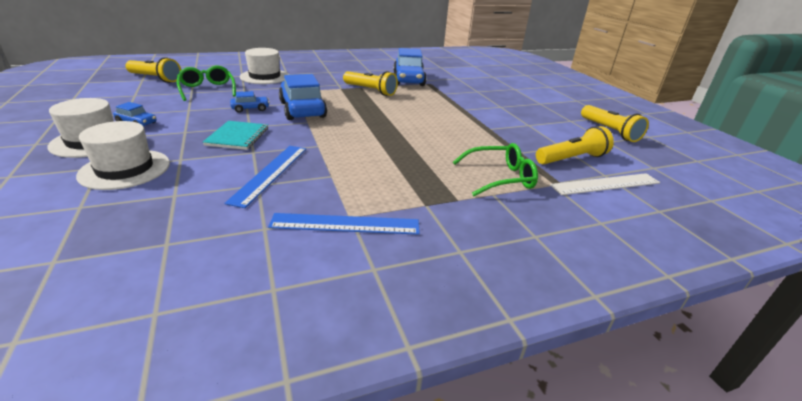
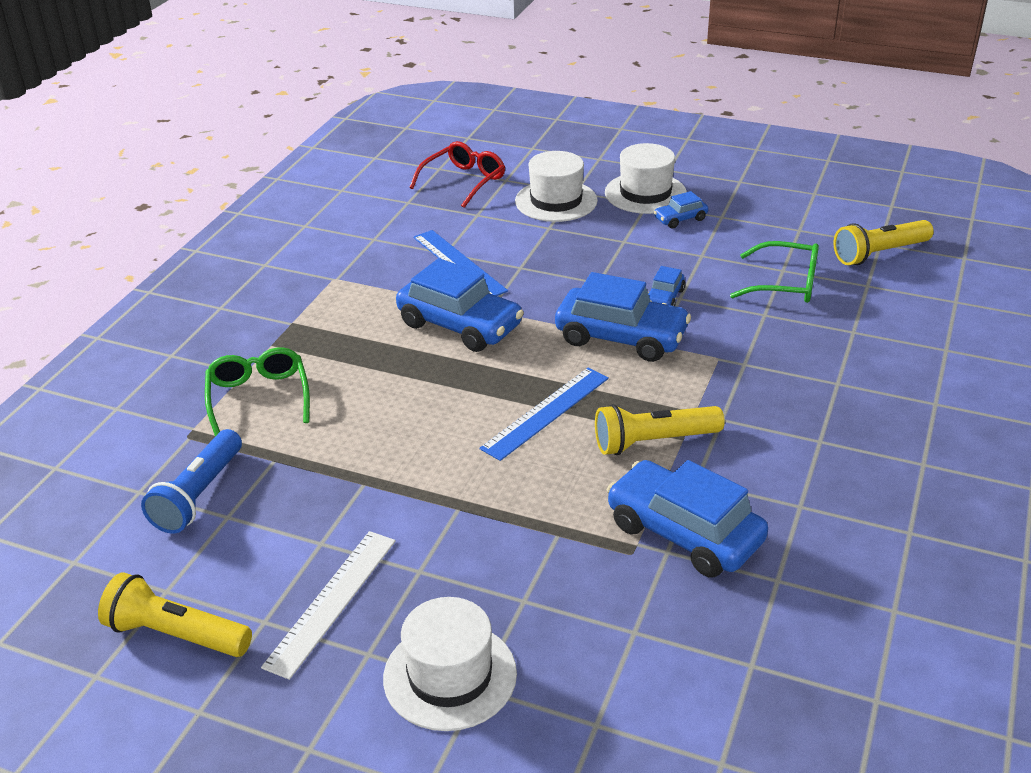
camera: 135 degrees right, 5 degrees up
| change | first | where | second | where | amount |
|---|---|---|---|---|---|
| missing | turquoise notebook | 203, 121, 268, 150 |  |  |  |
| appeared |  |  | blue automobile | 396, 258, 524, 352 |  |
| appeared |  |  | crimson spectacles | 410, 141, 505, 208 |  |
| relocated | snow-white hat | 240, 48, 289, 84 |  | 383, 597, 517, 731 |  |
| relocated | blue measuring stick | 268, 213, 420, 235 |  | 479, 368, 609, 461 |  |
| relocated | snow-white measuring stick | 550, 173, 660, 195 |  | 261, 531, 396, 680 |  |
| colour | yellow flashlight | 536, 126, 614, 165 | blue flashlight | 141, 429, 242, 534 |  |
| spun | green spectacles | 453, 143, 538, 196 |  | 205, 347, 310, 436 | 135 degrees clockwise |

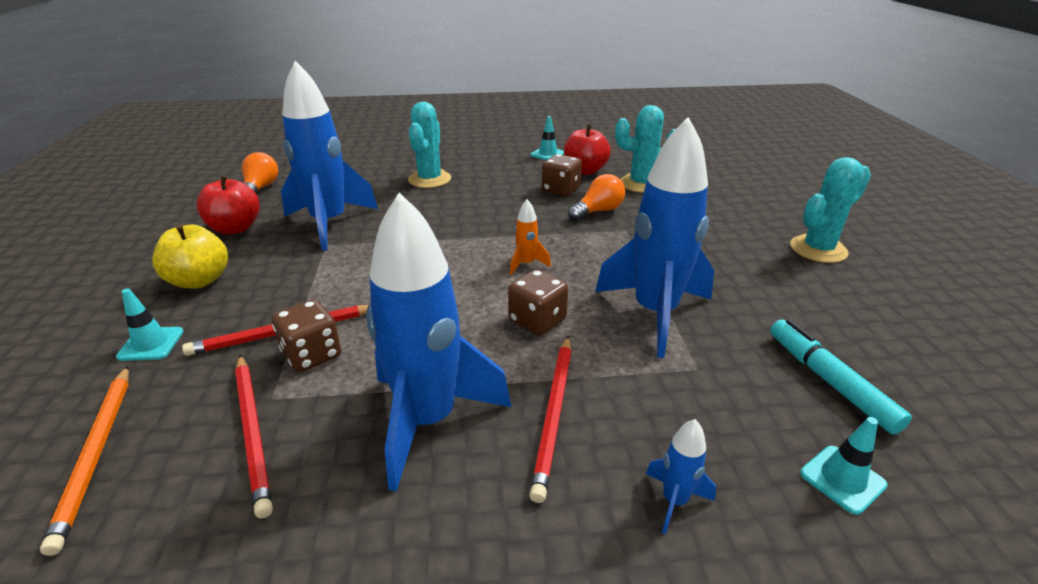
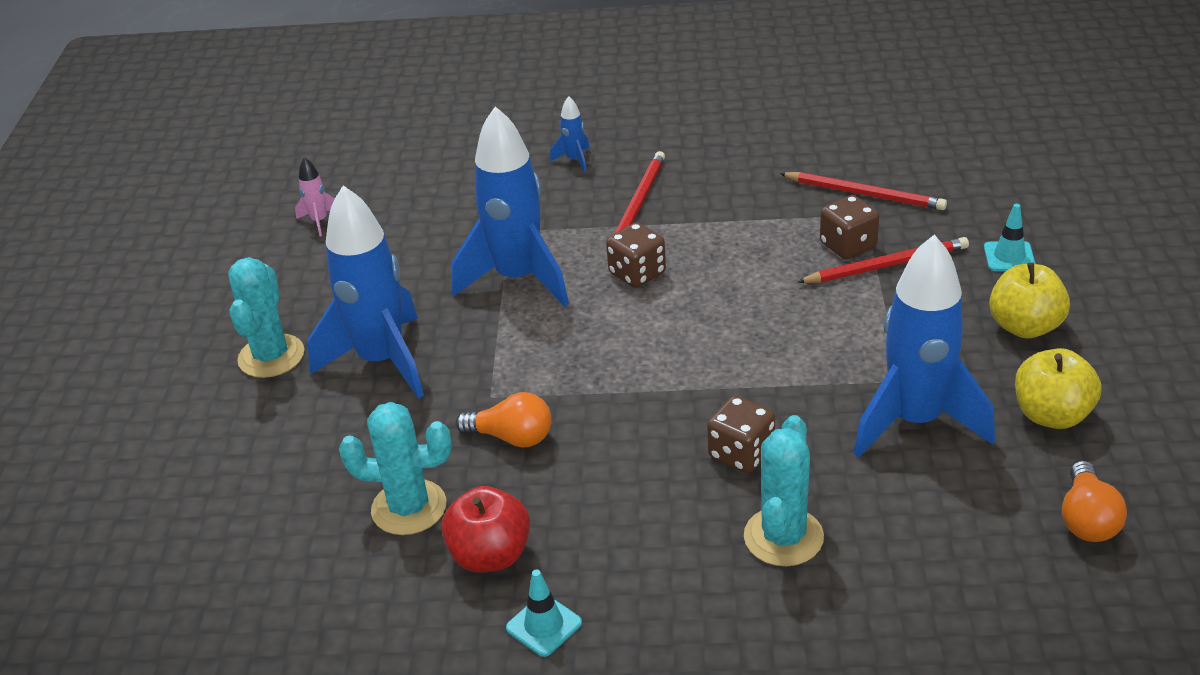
camera: 170 degrees left, 5 degrees up
| change | first | where | second | where | amount |
|---|---|---|---|---|---|
| missing | bright orange pencil | 40, 366, 129, 556 |  |  |  |
| missing | bright orange rocket | 510, 199, 551, 275 |  |  |  |
| missing | turquoise marker | 770, 319, 912, 435 |  |  |  |
| missing | turquoise traffic cone | 800, 417, 888, 515 |  |  |  |
| appeared |  |  | pink rocket | 295, 157, 335, 236 |  |
| relocated | blue rocket | 366, 192, 511, 492 |  | 308, 185, 424, 399 |  |
| relocated | dark brown game die | 542, 154, 582, 196 |  | 707, 395, 775, 473 |  |
| colour | crimson apple | 197, 175, 260, 235 | yellow apple | 1015, 348, 1101, 429 |  |
| spun | crimson pencil | 235, 355, 273, 519 |  | 779, 172, 947, 210 | 135 degrees clockwise |
| spun | bright orange light bulb | 568, 174, 625, 221 |  | 455, 392, 551, 448 | 135 degrees counterclockwise |
| spun | turquoise saguaro cactus | 790, 157, 871, 263 |  | 228, 257, 304, 378 | 60 degrees counterclockwise |

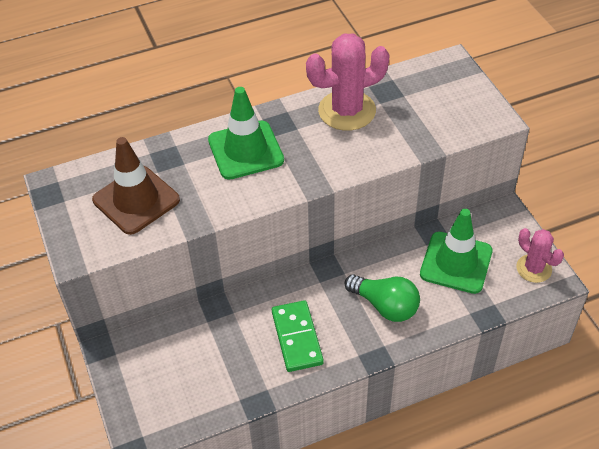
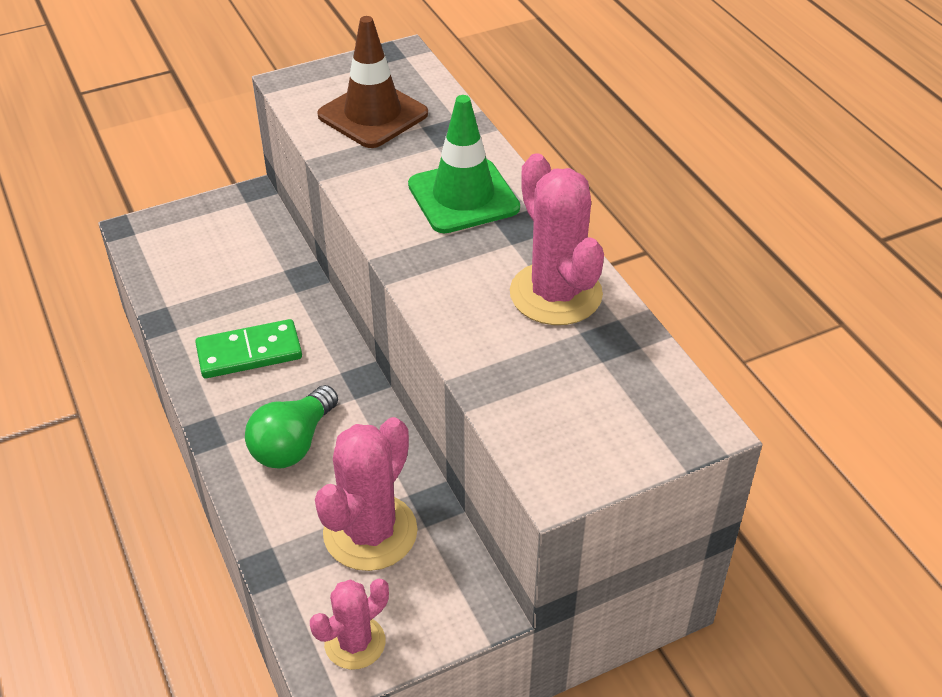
camera: 85 degrees right, 5 degrees down
| change | first | where | second | where | amount |
|---|---|---|---|---|---|
| exchanged | green traffic cone | 420, 209, 493, 294 | pink saguaro cactus | 315, 417, 418, 571 |  |

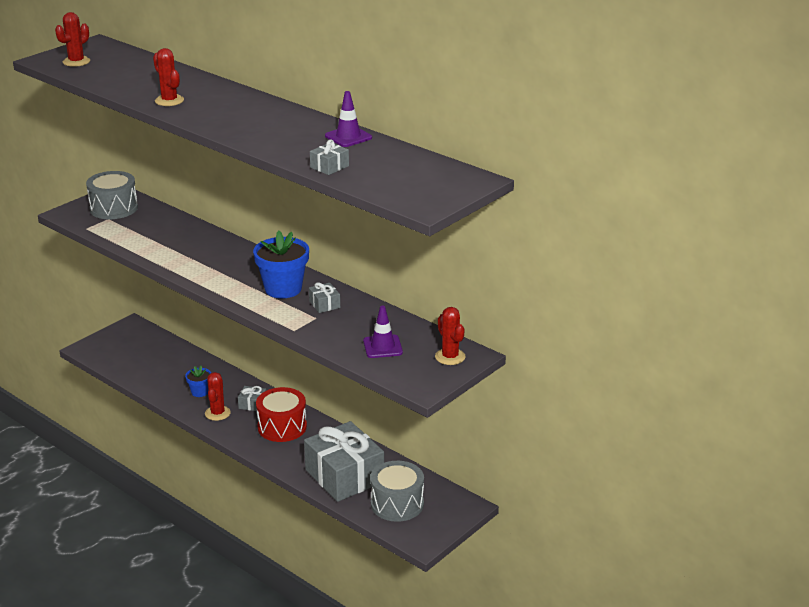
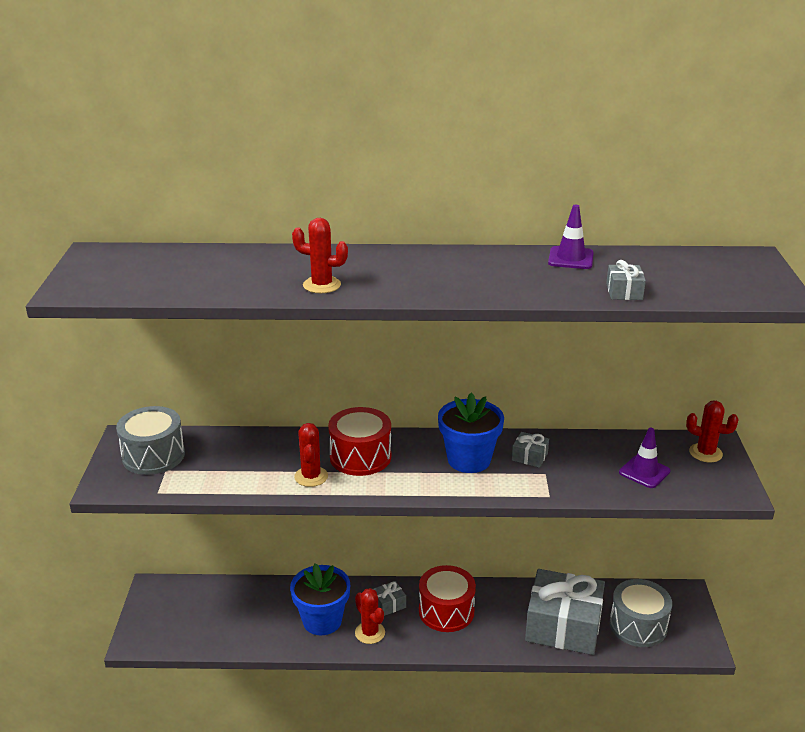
camera: 40 degrees left, 0 degrees up
| change | first | where | second | where | amount |
|---|---|---|---|---|---|
| appeared |  |  | crimson toy drum | 328, 407, 391, 476 |  |
| relocated | crimson saguaro cactus | 55, 12, 90, 67 |  | 294, 423, 328, 487 |  |
| size | blue potted plant | 185, 366, 211, 397 |  | 290, 563, 350, 635 | x1.90 |

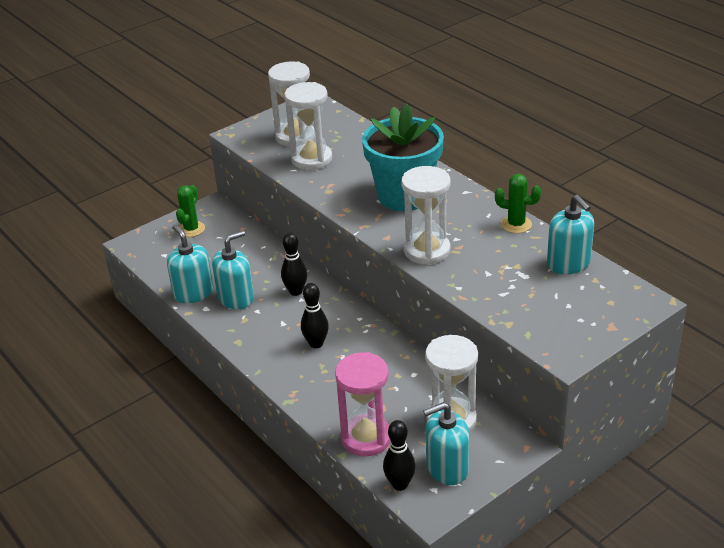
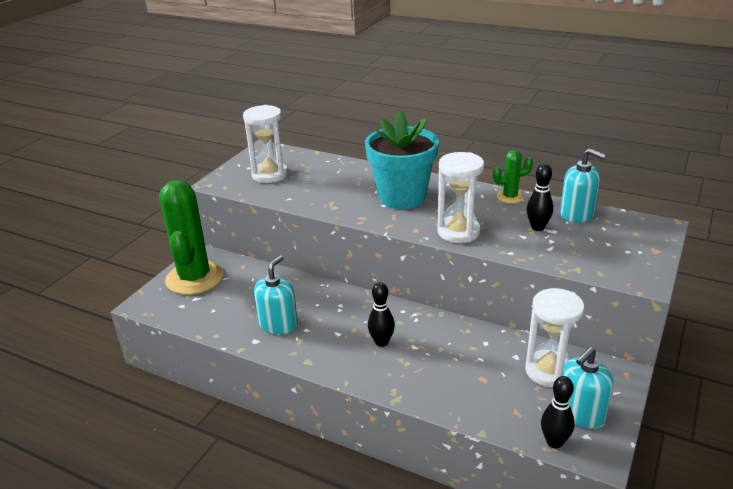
camera: 25 degrees left, 5 degrees down
| change | first | where | second | where | amount |
|---|---|---|---|---|---|
| missing | turquoise soap pump | 167, 224, 214, 303 |  |  |  |
| missing | snow-white sandglass | 284, 82, 332, 170 |  |  |  |
| missing | pink sandglass | 335, 352, 391, 456 |  |  |  |
| relocated | ebony skittle | 281, 232, 307, 296 |  | 527, 164, 553, 231 |  |
| size | green saguaro cactus | 176, 185, 205, 237 |  | 159, 180, 223, 295 | x2.20 |

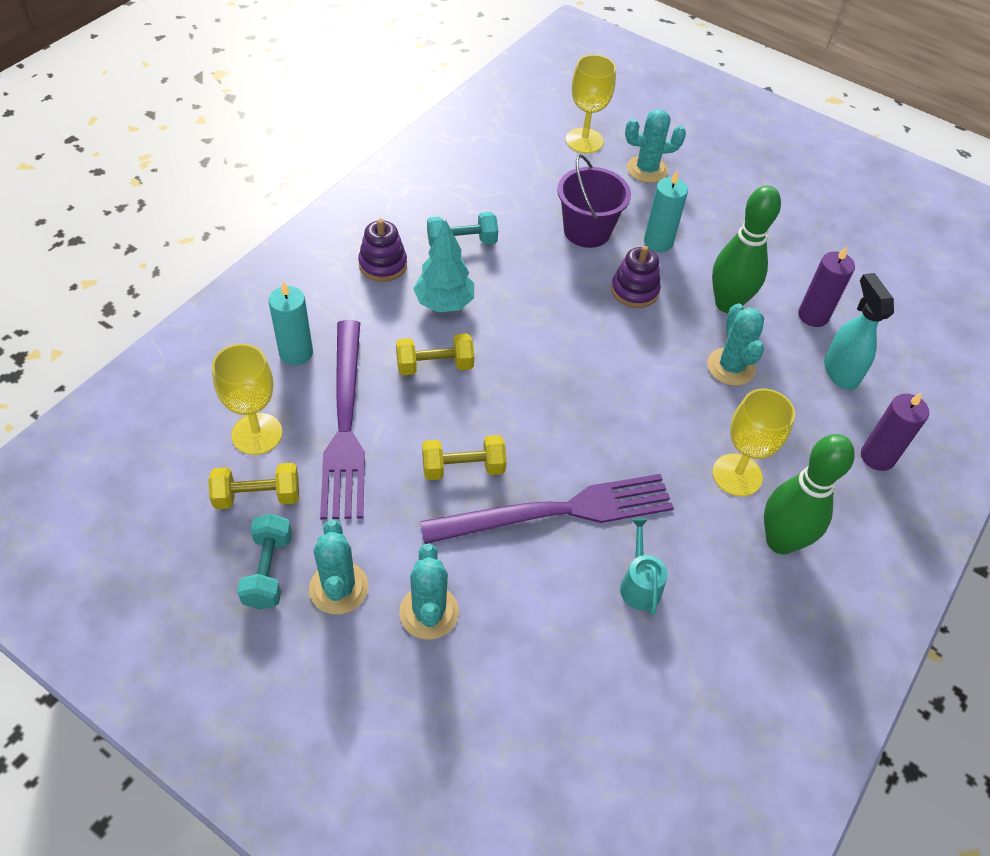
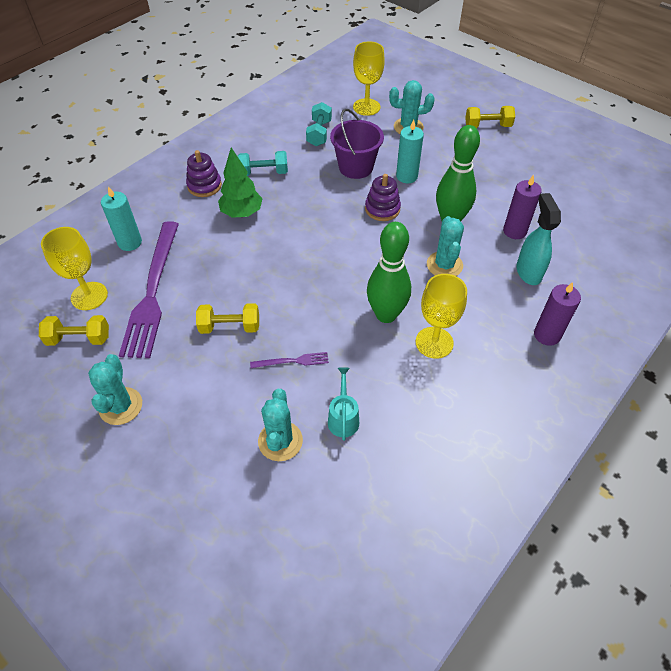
camera: 10 degrees right, 0 degrees up
| change | first | where | second | where | amount |
|---|---|---|---|---|---|
| relocated | turquoise free weight | 237, 514, 292, 610 |  | 306, 102, 332, 146 |  |
| relocated | yellow free weight | 396, 333, 474, 375 |  | 465, 106, 515, 128 |  |
| relocated | turquoise saguaro cactus | 399, 544, 459, 640 |  | 258, 389, 303, 461 |  |
| relocated | green skittle | 764, 434, 855, 554 |  | 367, 222, 411, 323 |  |
| colour | turquoise tree | 413, 220, 474, 312 | green tree | 218, 147, 263, 218 |  |
| size | royal purple table fork | 420, 474, 674, 544 |  | 250, 352, 329, 368 | x0.41 |

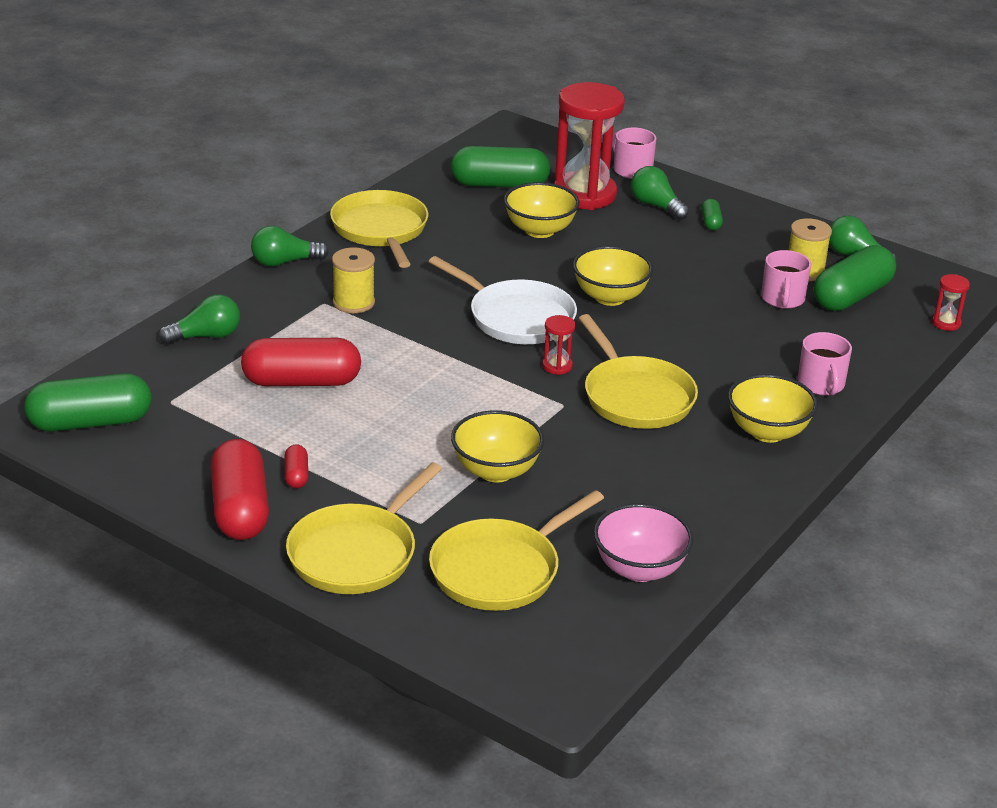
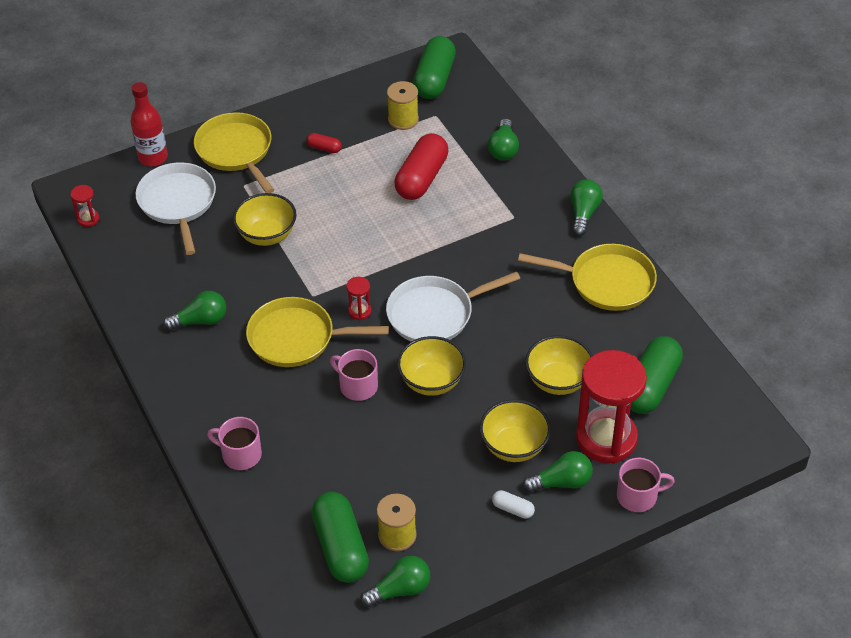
camera: 120 degrees right, 15 degrees up
| change | first | where | second | where | amount |
|---|---|---|---|---|---|
| missing | crimson pill shape | 211, 439, 269, 540 |  |  |  |
| missing | pink bowl | 593, 503, 693, 582 |  |  |  |
| appeared |  |  | crimson bottle | 131, 82, 168, 166 |  |
| appeared |  |  | green light bulb | 163, 291, 226, 331 |  |
| relocated | yellow reel of thread | 332, 247, 375, 313 |  | 387, 81, 419, 130 |  |
| relocated | yellow bowl | 728, 374, 818, 443 |  | 480, 400, 551, 462 |  |
| relocated | pink mug | 761, 250, 811, 309 |  | 330, 349, 378, 401 |  |
| relocated | crimson sandglass | 932, 274, 970, 331 |  | 70, 185, 99, 227 |  |
| colour | yellow frying pan | 429, 490, 604, 611 | snow-white frying pan | 135, 163, 216, 255 |  |
| colour | green pill shape | 701, 199, 723, 230 | snow-white pill shape | 492, 490, 535, 519 |  |

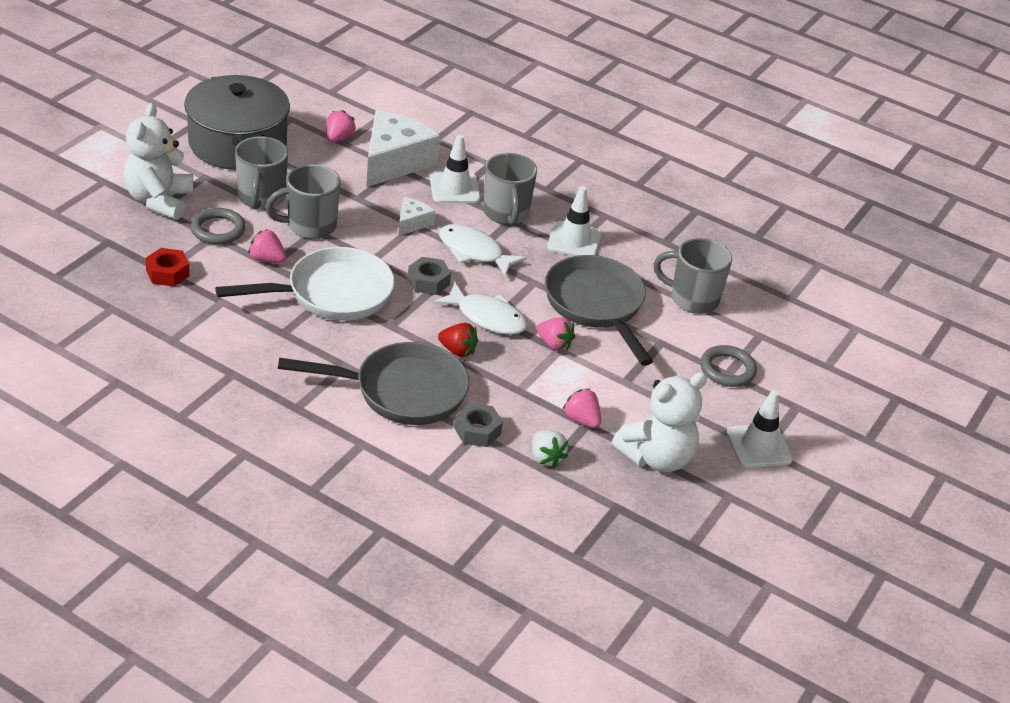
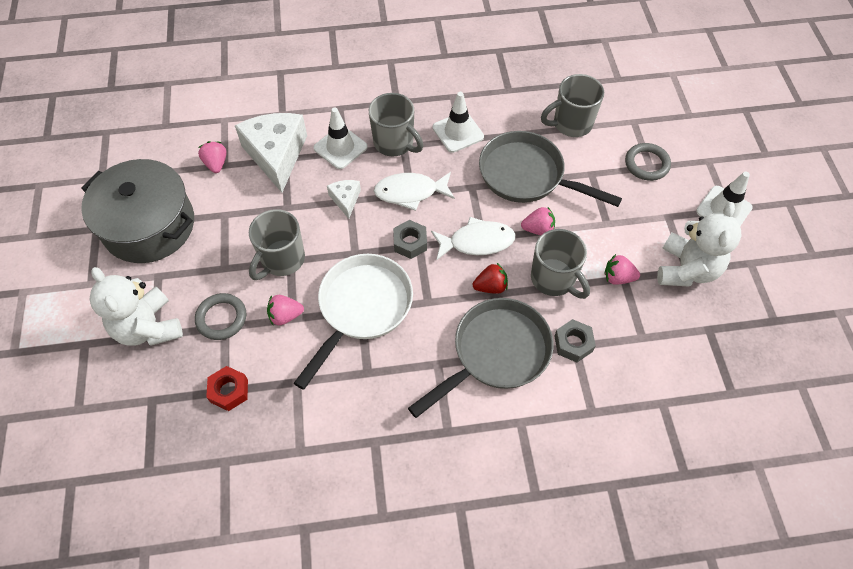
camera: 35 degrees left, 20 degrees up
| change | first | where | second | where | amount |
|---|---|---|---|---|---|
| missing | snow-white berry | 532, 430, 568, 468 |  |  |  |
| relocated | ash-grey mug | 235, 136, 288, 210 |  | 531, 229, 590, 299 |  |

